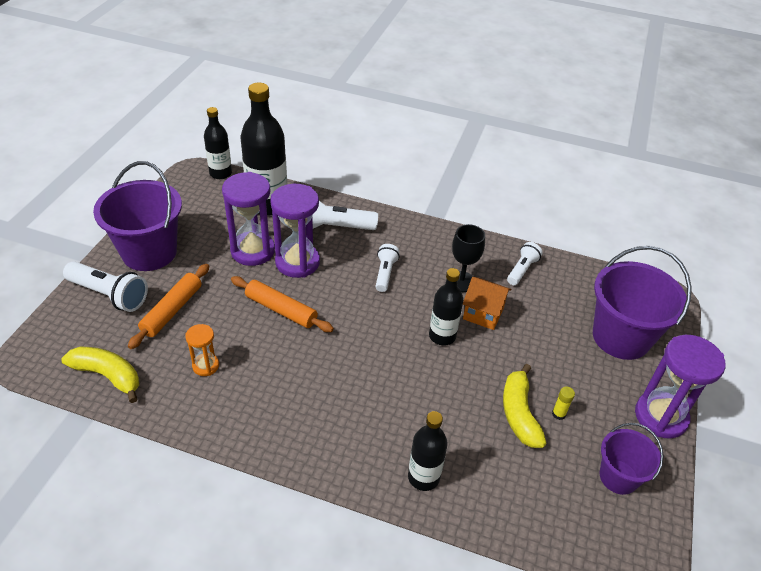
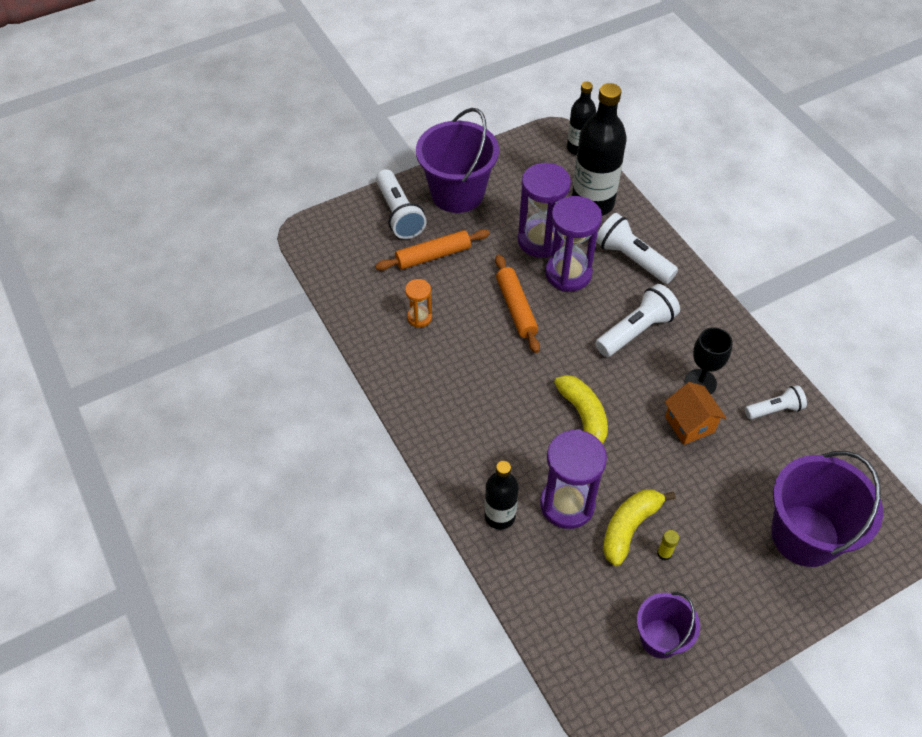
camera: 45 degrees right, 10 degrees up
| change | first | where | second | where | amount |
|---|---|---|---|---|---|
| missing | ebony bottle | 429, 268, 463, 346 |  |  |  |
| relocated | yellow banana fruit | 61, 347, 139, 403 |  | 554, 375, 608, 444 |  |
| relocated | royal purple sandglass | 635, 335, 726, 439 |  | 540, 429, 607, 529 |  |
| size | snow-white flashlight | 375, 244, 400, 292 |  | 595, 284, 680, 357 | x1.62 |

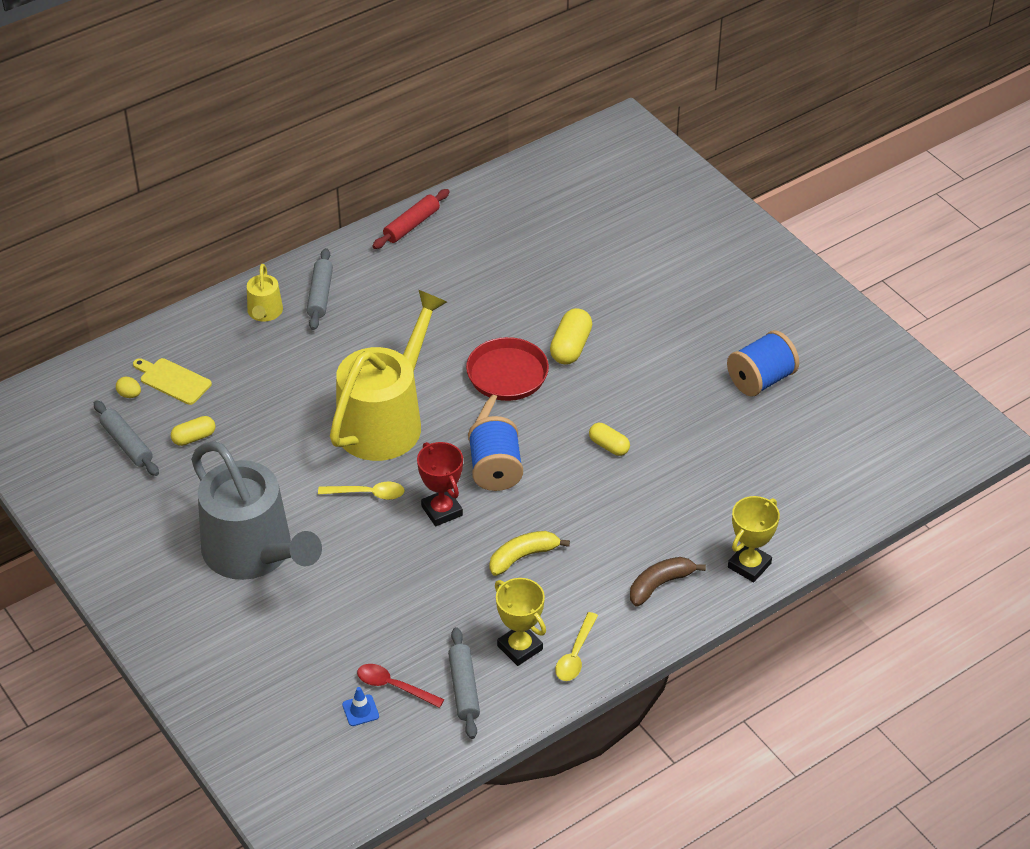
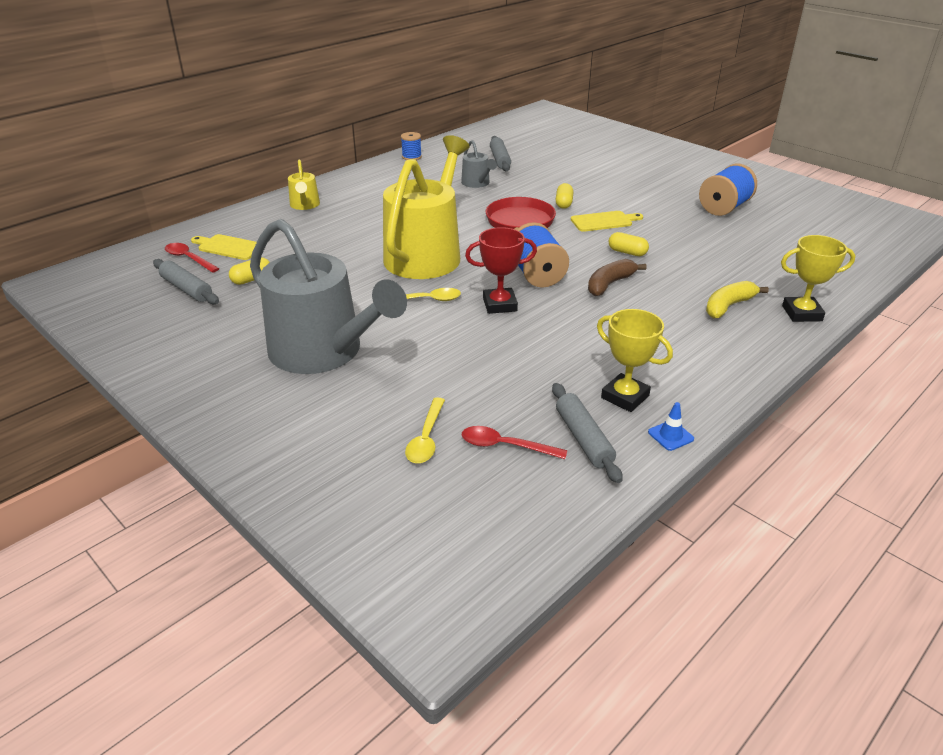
camera: 10 degrees left, 10 degrees down
| change | first | where | second | where | amount |
|---|---|---|---|---|---|
| appeared |  |  | ash-grey watering pot | 461, 140, 497, 188 |  |
| appeared |  |  | yellow bread board | 571, 211, 643, 232 |  |
| relocated | ash-grey pastry roller | 307, 248, 333, 330 |  | 490, 136, 511, 171 |  |
| relocated | blue traffic cone | 342, 687, 379, 726 |  | 648, 402, 694, 451 |  |
| relocated | yellow banana fruit | 489, 531, 570, 576 |  | 706, 281, 769, 318 |  |
| relocated | yellow spoon | 555, 612, 598, 681 |  | 405, 397, 445, 463 |  |
| relocated | dark brown banana fruit | 630, 557, 706, 606 |  | 588, 259, 647, 296 |  |
| exchanged | yellow toy egg | 116, 377, 141, 398 | crimson spoon | 165, 243, 219, 273 |  |
| exchanged | crimson pastry roller | 372, 189, 450, 249 | blue reel of thread | 401, 132, 422, 160 |  |
| spun | crimson prize cup | 417, 442, 463, 527 |  | 465, 227, 537, 314 | 60 degrees counterclockwise |
| spun | yellow prize cup | 728, 496, 780, 582 |  | 781, 235, 856, 322 | 60 degrees clockwise |
| size | yellow pill shape | 550, 308, 592, 365 |  | 556, 183, 573, 209 | x0.65 |

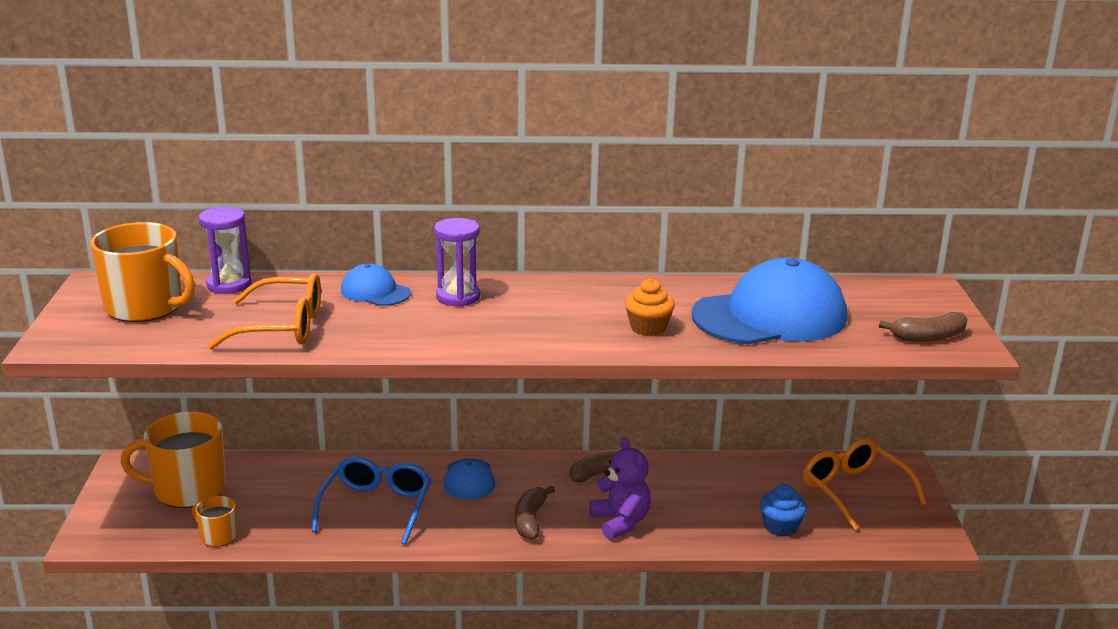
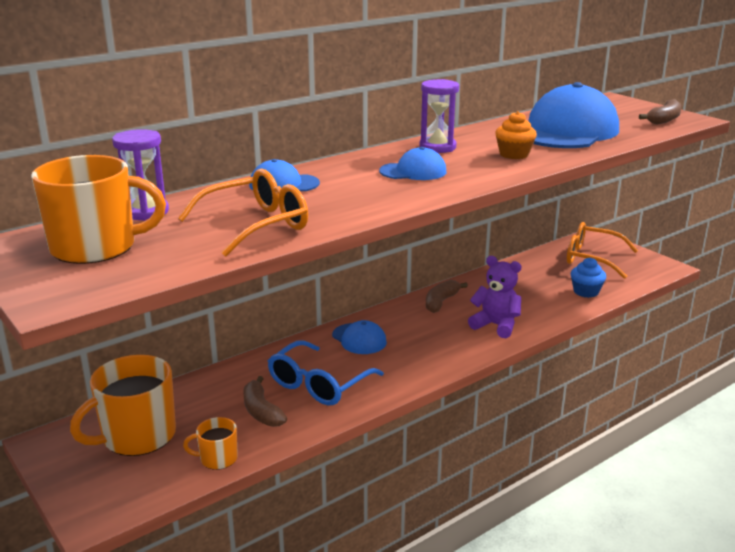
camera: 35 degrees left, 0 degrees up
| change | first | where | second | where | amount |
|---|---|---|---|---|---|
| appeared |  |  | blue cap | 379, 147, 447, 180 |  |
| relocated | royal purple sandglass | 434, 218, 480, 307 |  | 420, 79, 459, 153 |  |
| relocated | dark brown banana fruit | 515, 486, 555, 540 |  | 243, 376, 287, 427 |  |
| spun | blue spectacles | 312, 456, 431, 545 |  | 268, 340, 384, 405 | 120 degrees counterclockwise |

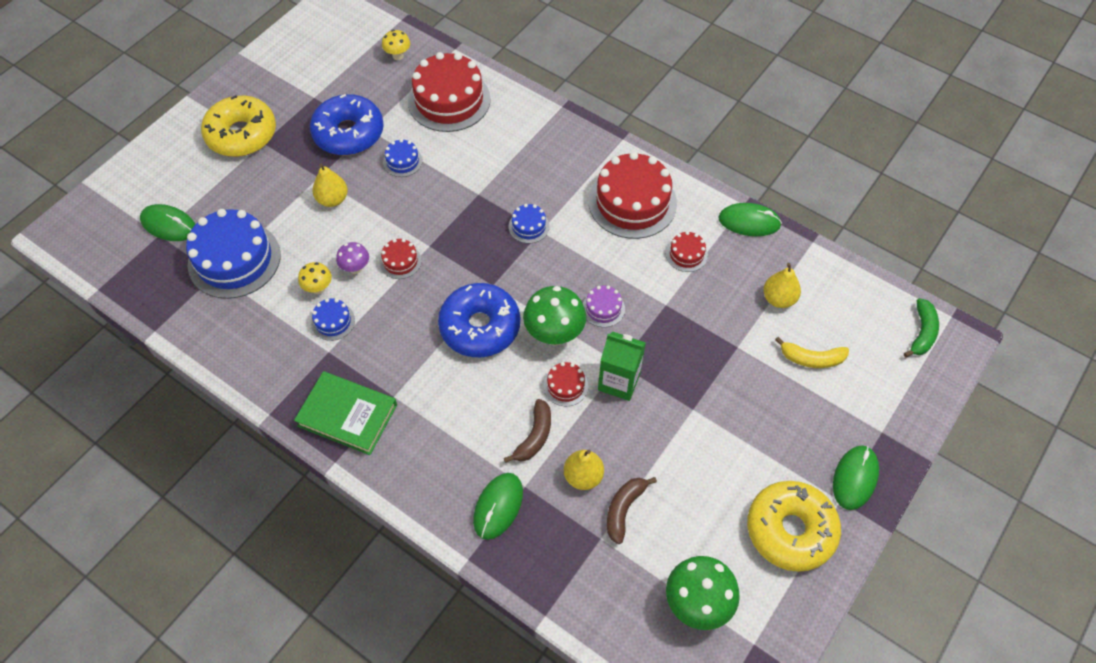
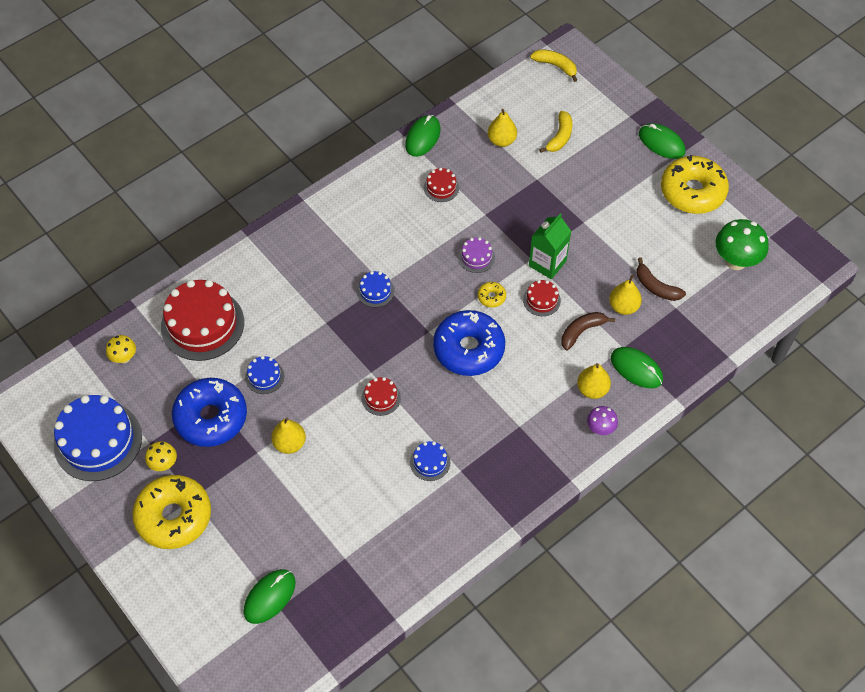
camera: 75 degrees left, 0 degrees up
| change | first | where | second | where | amount |
|---|---|---|---|---|---|
| missing | green hardback | 294, 371, 397, 455 |  |  |  |
| missing | crimson gateau | 589, 152, 677, 239 |  |  |  |
| appeared |  |  | yellow pear fruit | 577, 363, 611, 399 |  |
| relocated | blue gateau | 186, 209, 281, 299 |  | 54, 395, 142, 481 |  |
| relocated | yellow fungus | 298, 262, 332, 294 |  | 145, 441, 177, 471 |  |
| relocated | royal purple fungus | 336, 242, 369, 274 |  | 587, 406, 618, 435 |  |
| exchanged | green fungus | 523, 286, 586, 346 | yellow glazed donut | 478, 282, 506, 307 |  |
| colour | green banana fruit | 904, 298, 939, 358 | yellow banana fruit | 530, 49, 577, 82 |  |
| spun | dark brown banana fruit | 504, 399, 551, 463 |  | 561, 312, 615, 350 | 75 degrees counterclockwise |

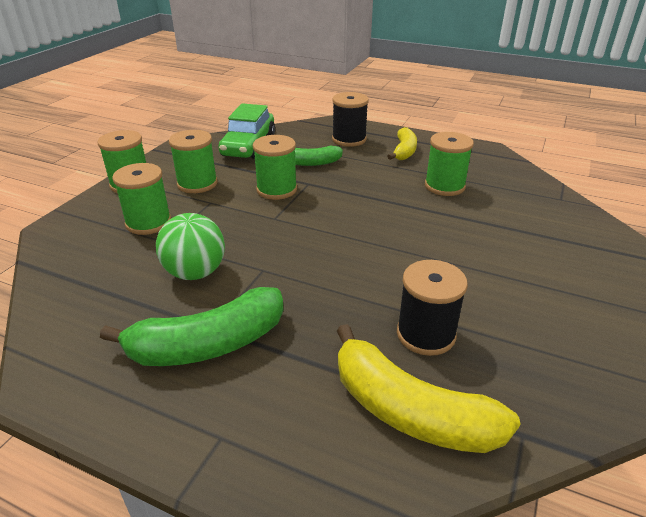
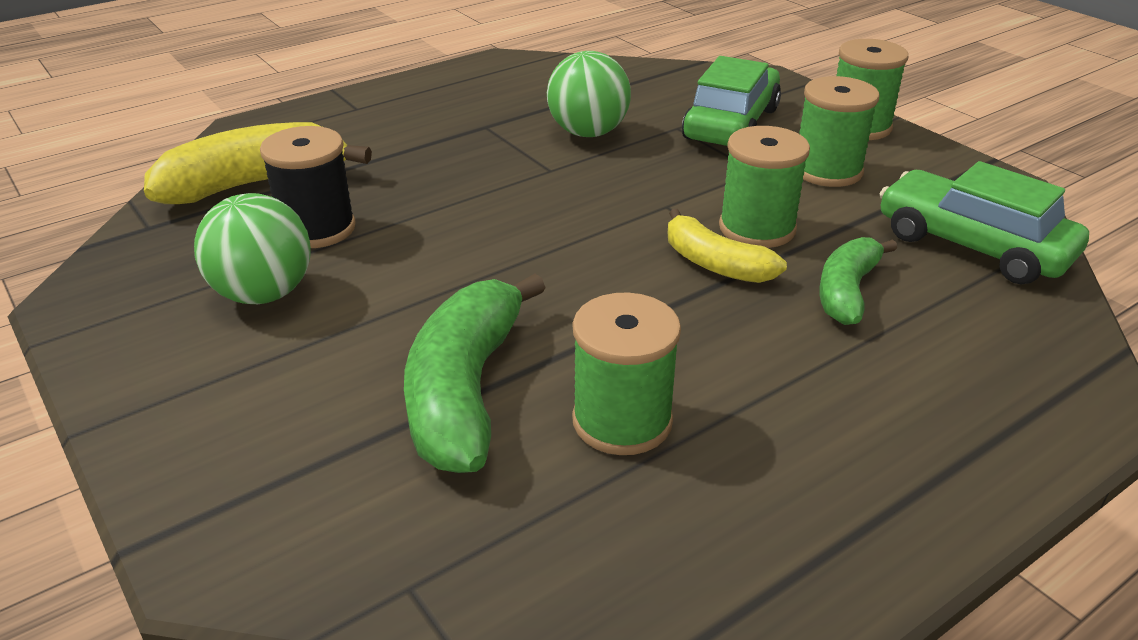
camera: 120 degrees right, 0 degrees up
| change | first | where | second | where | amount |
|---|---|---|---|---|---|
| missing | ebony reel of thread | 332, 92, 369, 147 |  |  |  |
| appeared |  |  | green play ball | 194, 193, 311, 304 |  |
| relocated | green banana fruit | 100, 287, 283, 366 |  | 404, 274, 546, 473 |  |
| relocated | yellow banana fruit | 387, 127, 417, 160 |  | 668, 209, 787, 283 |  |
| exchanged | green reel of thread | 112, 163, 171, 235 | green automobile | 682, 56, 781, 146 |  |

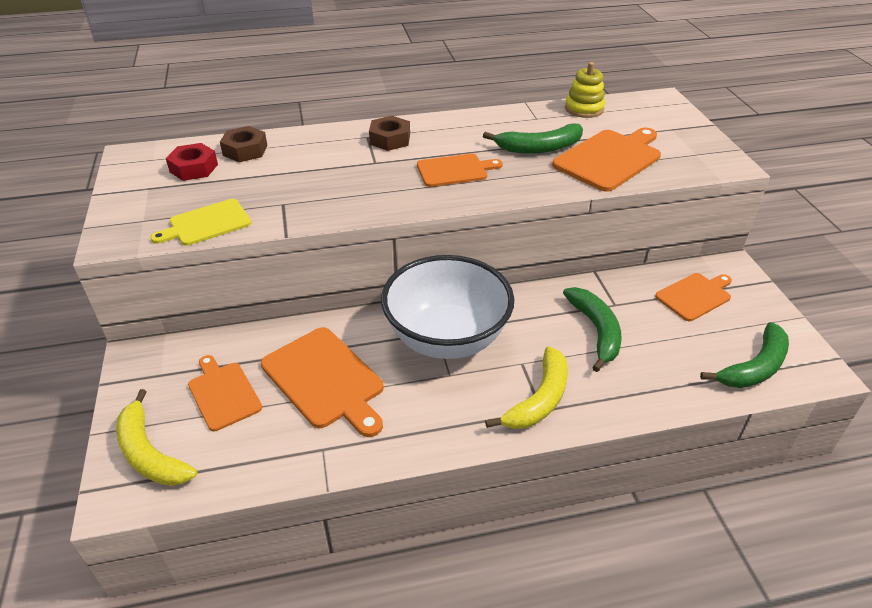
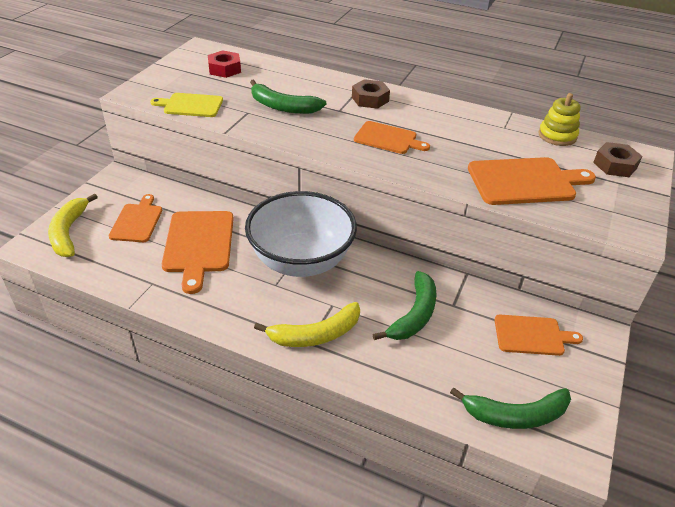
camera: 35 degrees right, 0 degrees up
| change | first | where | second | where | amount |
|---|---|---|---|---|---|
| relocated | dark brown nut | 220, 126, 268, 162 |  | 593, 142, 642, 177 |  |
| relocated | green banana fruit | 483, 123, 583, 154 |  | 250, 80, 327, 114 |  |

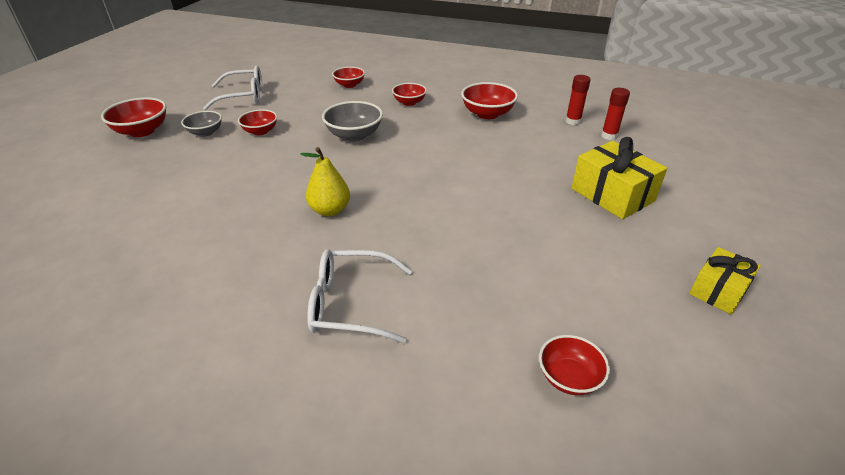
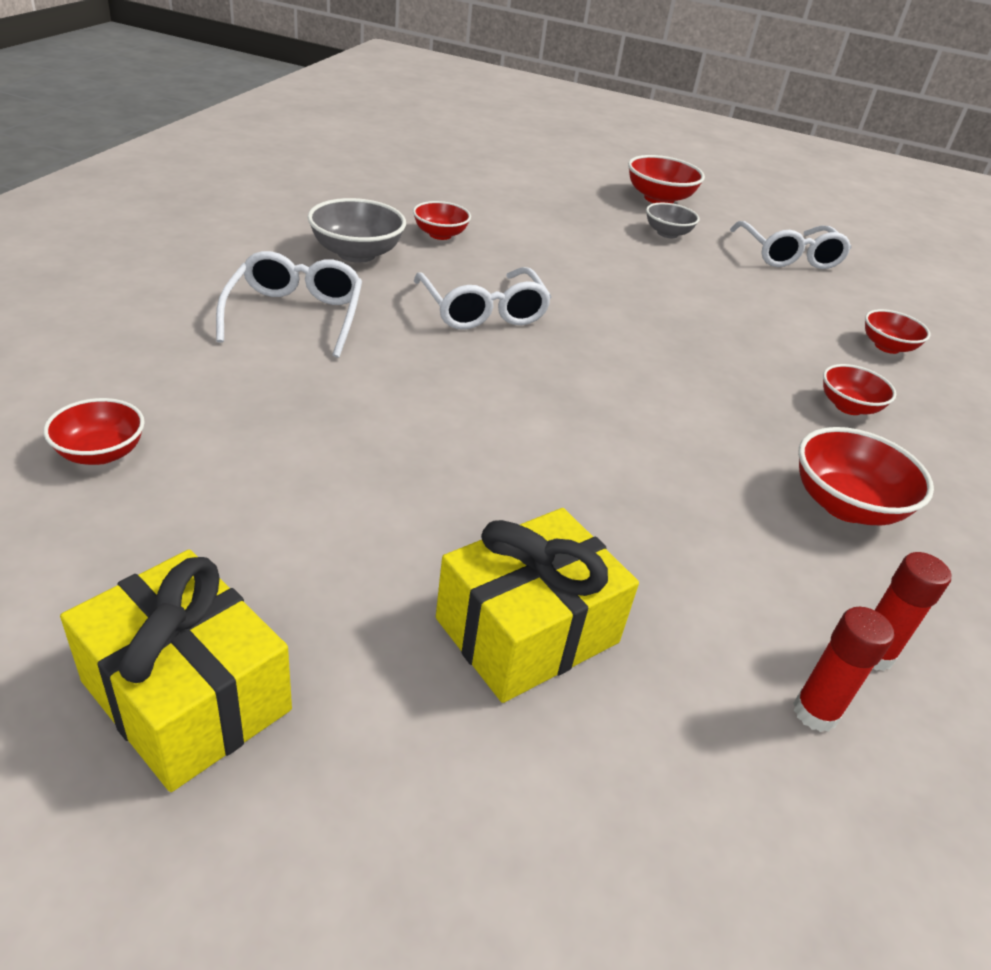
camera: 85 degrees right, 0 degrees up
| change | first | where | second | where | amount |
|---|---|---|---|---|---|
| relocated | crimson bowl | 238, 109, 277, 135 |  | 413, 201, 471, 240 |  |
| relocated | ash-grey bowl | 322, 101, 383, 142 |  | 307, 198, 406, 263 |  |
| exchanged | yellow pear fruit | 300, 147, 350, 216 | snow-white spectacles | 414, 267, 552, 330 |  |
| size | yellow present | 689, 247, 761, 314 |  | 60, 550, 292, 792 | x1.59 |

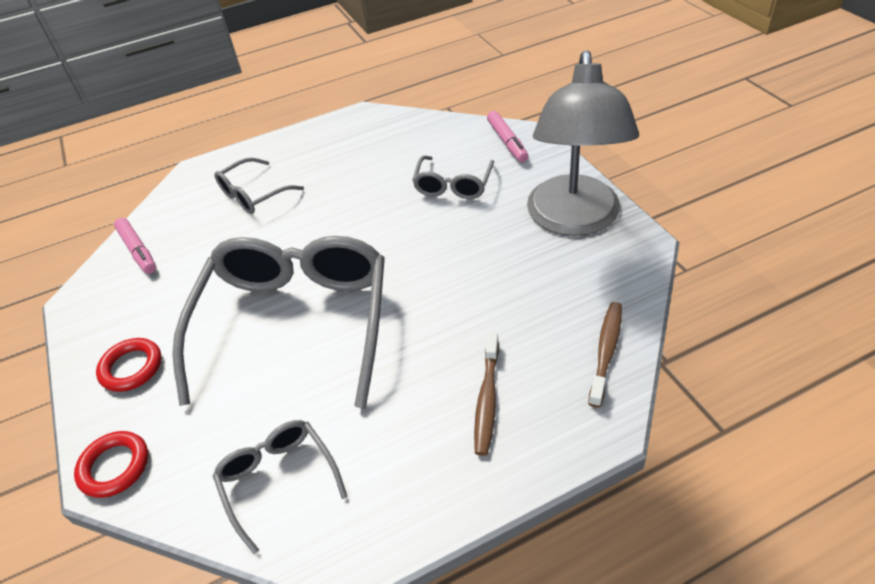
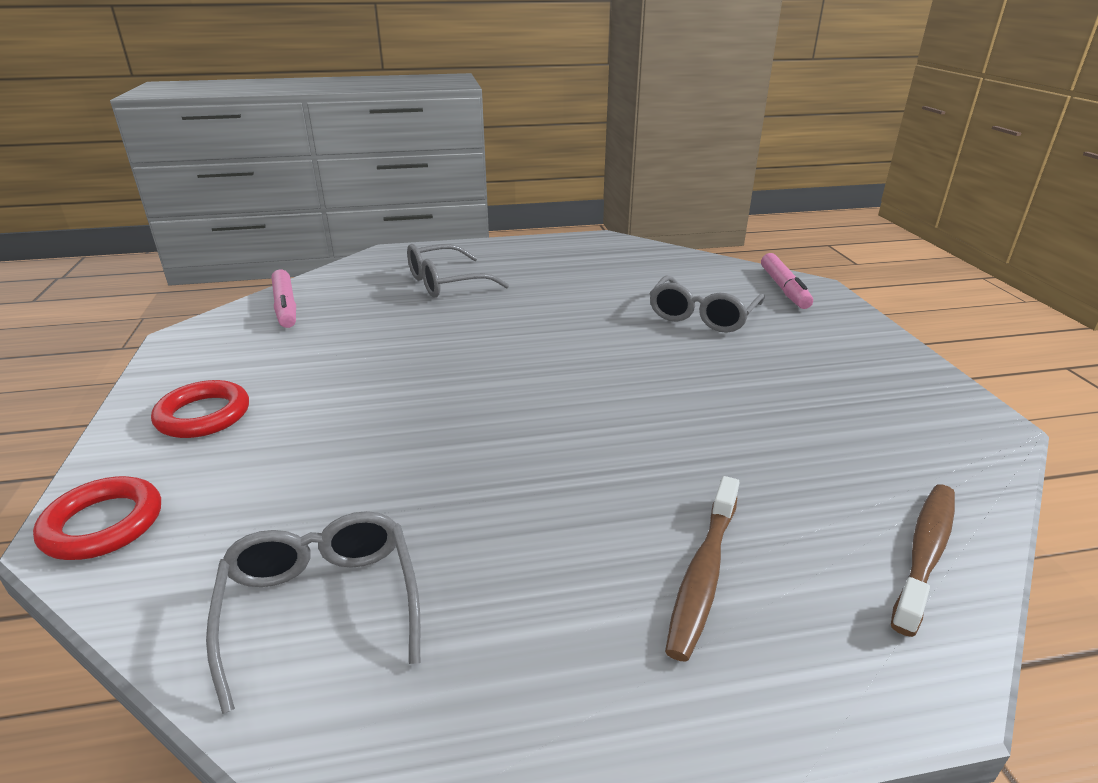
camera: 10 degrees right, 15 degrees down
| change | first | where | second | where | amount |
|---|---|---|---|---|---|
| missing | ash-grey spectacles | 172, 236, 385, 408 |  |  |  |
| missing | ash-grey reading lamp | 527, 50, 639, 236 |  |  |  |

